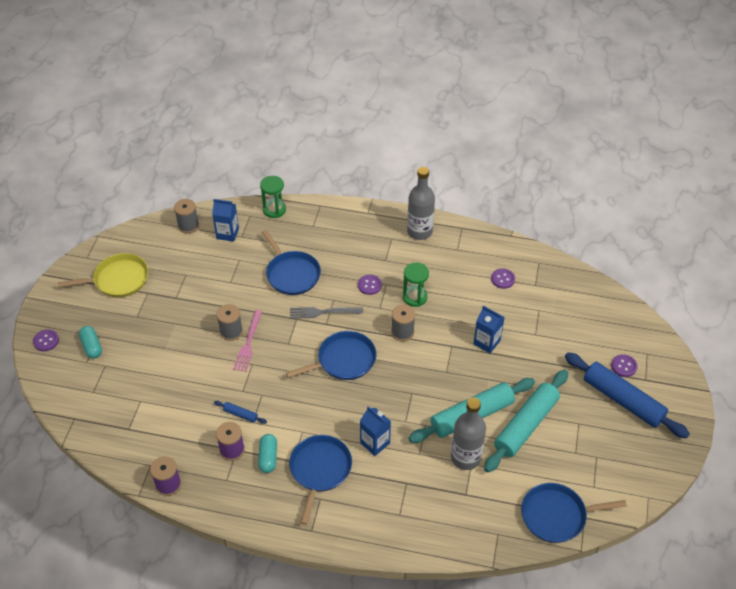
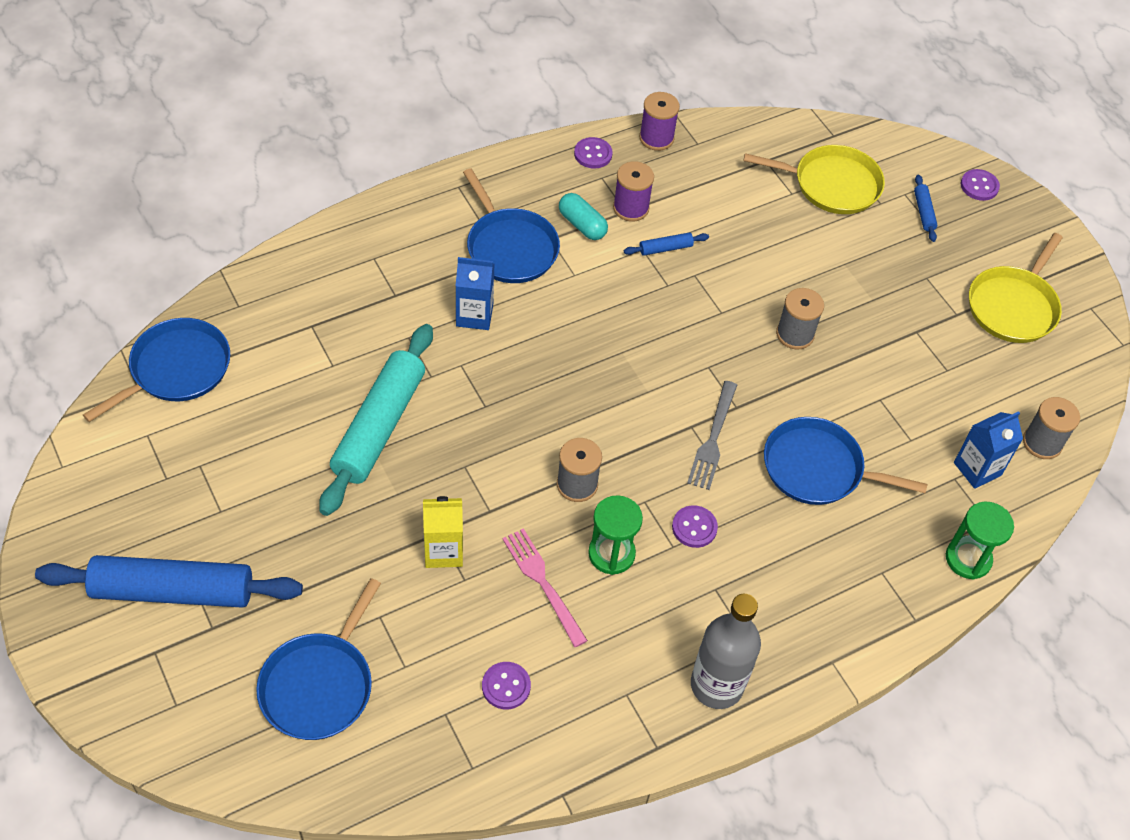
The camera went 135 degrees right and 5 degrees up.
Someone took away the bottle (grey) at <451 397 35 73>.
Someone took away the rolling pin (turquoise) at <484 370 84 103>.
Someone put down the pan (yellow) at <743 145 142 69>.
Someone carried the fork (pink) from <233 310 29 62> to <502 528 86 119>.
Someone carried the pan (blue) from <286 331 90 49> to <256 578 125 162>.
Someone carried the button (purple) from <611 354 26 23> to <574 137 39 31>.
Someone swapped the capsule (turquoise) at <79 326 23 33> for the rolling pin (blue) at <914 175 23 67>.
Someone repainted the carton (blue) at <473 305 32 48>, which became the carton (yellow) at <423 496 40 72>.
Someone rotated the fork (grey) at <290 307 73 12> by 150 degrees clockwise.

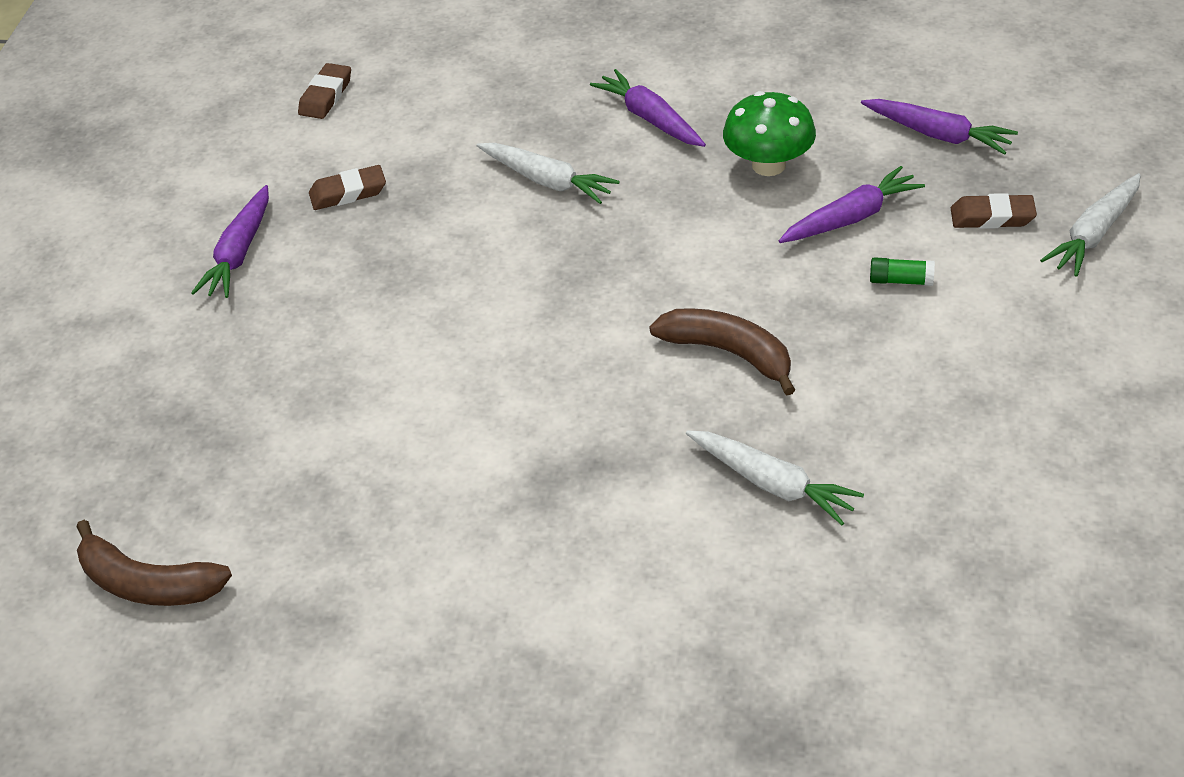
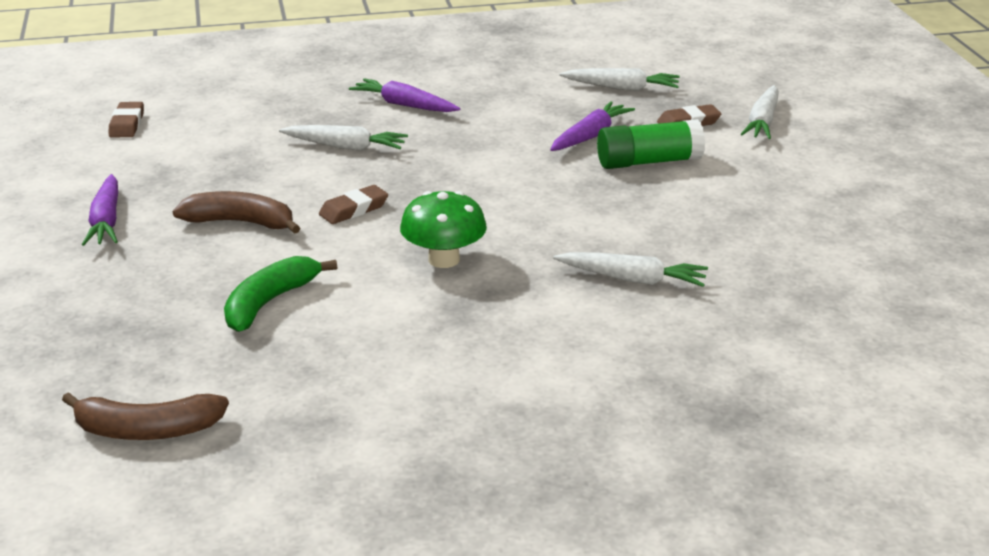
The camera went 25 degrees left and 15 degrees down.
Someone put down the banana (green) at <224 256 113 76>.
Someone carried the eraser (brown) from <309 165 77 45> to <319 185 69 39>.
Someone carried the banana (brown) from <649 308 146 87> to <172 191 128 43>.
Someone carried the mushroom (green) from <723 91 93 85> to <400 191 87 77>.
Someone repainted the carrot (purple) at <861 99 157 56>, which became the carrot (white) at <559 68 121 23>.
Someone scaled the glue stick (green) at <870 257 65 29> by 2.12.

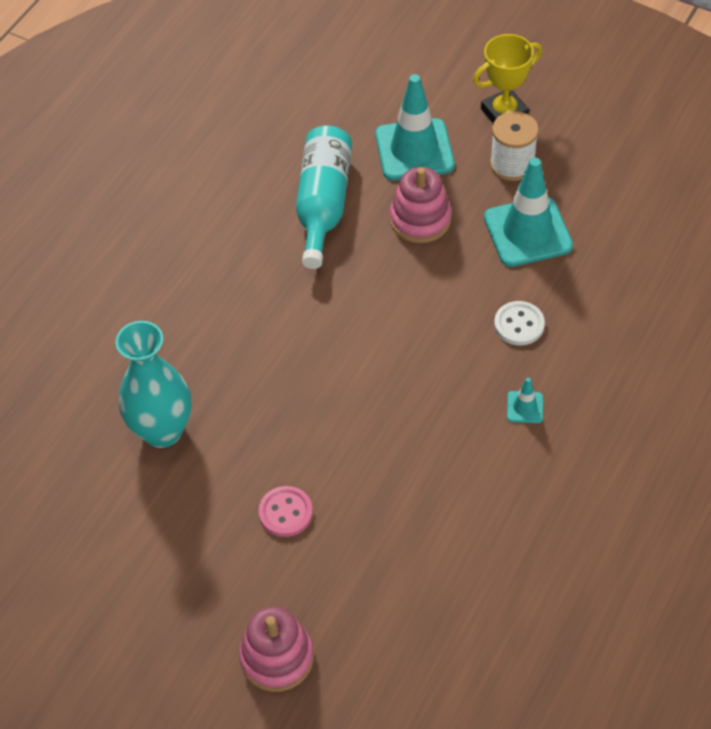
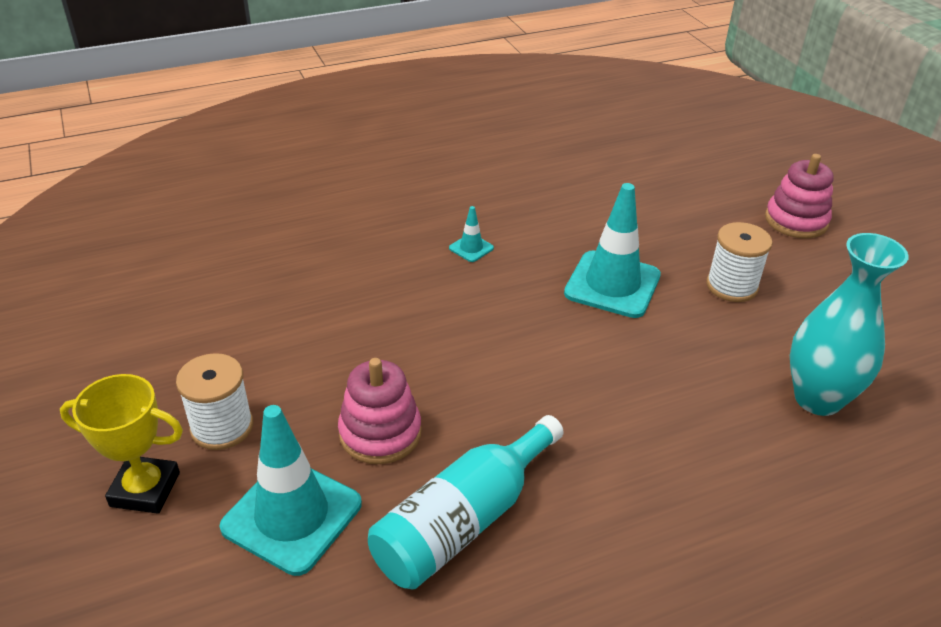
The camera went 145 degrees left and 15 degrees down.
Someone took away the button (white) at <494 301 51 44>.
Someone carried the traffic cone (turquoise) from <484 158 89 109> to <564 183 97 135>.
Someone swapped the button (pink) at <258 486 55 51> for the spool (white) at <706 222 67 80>.

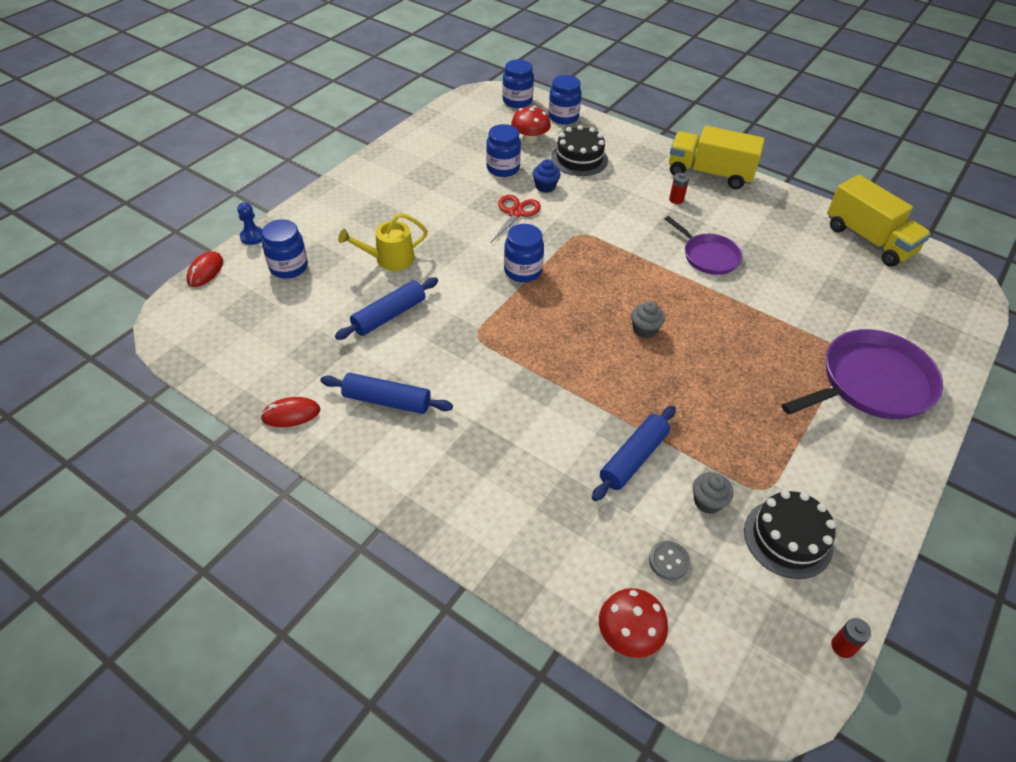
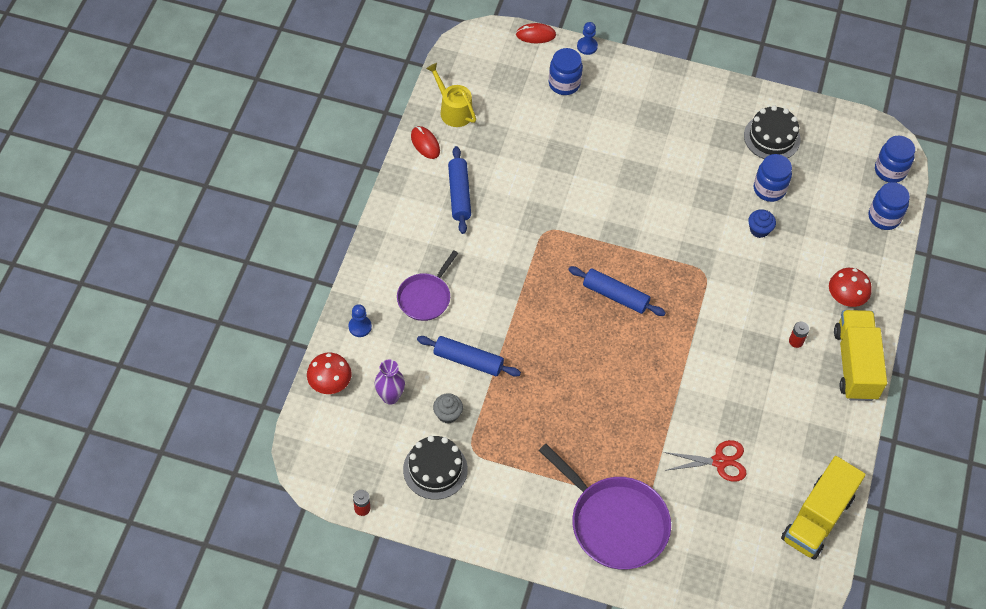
The camera went 70 degrees right and 10 degrees up.
Someone took away the jar (blue) at <504 224 40 58>.
Someone took away the cupcake (grey) at <631 301 34 37>.
Someone put down the pawn (blue) at <349 304 23 33>.
Someone carried the rolling pin (blue) from <335 277 103 63> to <568 266 98 50>.
Someone carried the watering can (yellow) from <338 213 90 58> to <426 63 50 64>.
Someone carried the scissors (red) from <491 195 50 47> to <664 440 82 42>.
Someone carried the mushroom (red) from <511 106 40 37> to <829 268 43 39>.
Someone carried the cake (black) from <551 125 57 51> to <744 105 57 54>.
Someone carried the pan (purple) from <665 216 77 59> to <397 251 61 70>.
Someone swapped the button (grey) at <649 541 41 39> for the vase (purple) at <375 360 30 45>.

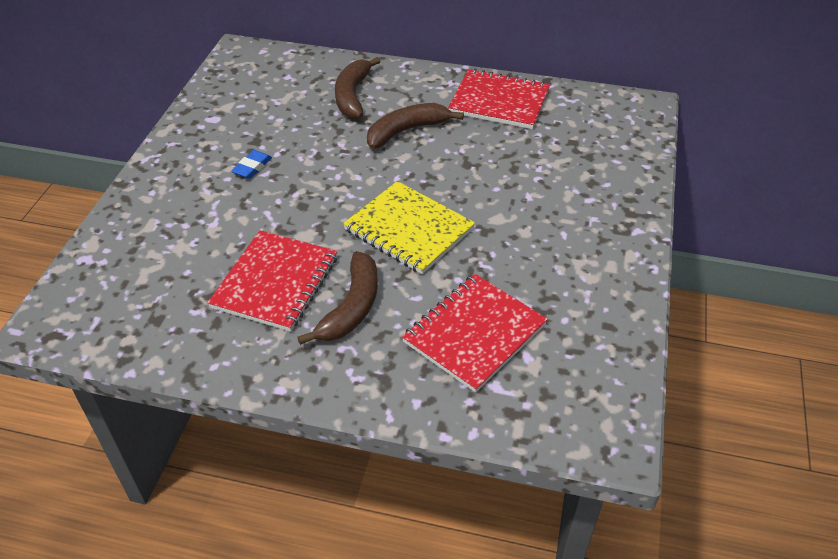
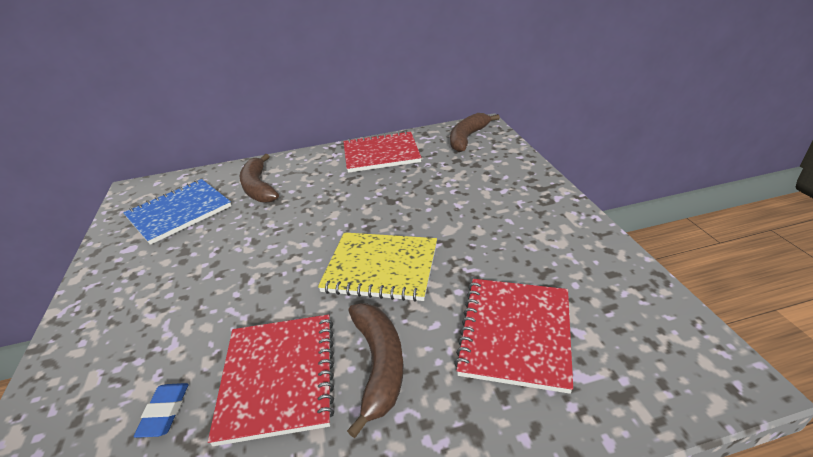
The camera went 25 degrees left and 10 degrees down.
Someone put down the notebook (blue) at <123 179 108 66>.
Someone carried the eraser (blue) from <231 150 41 29> to <134 383 54 55>.
Someone carried the banana (brown) from <367 103 97 46> to <450 113 50 39>.

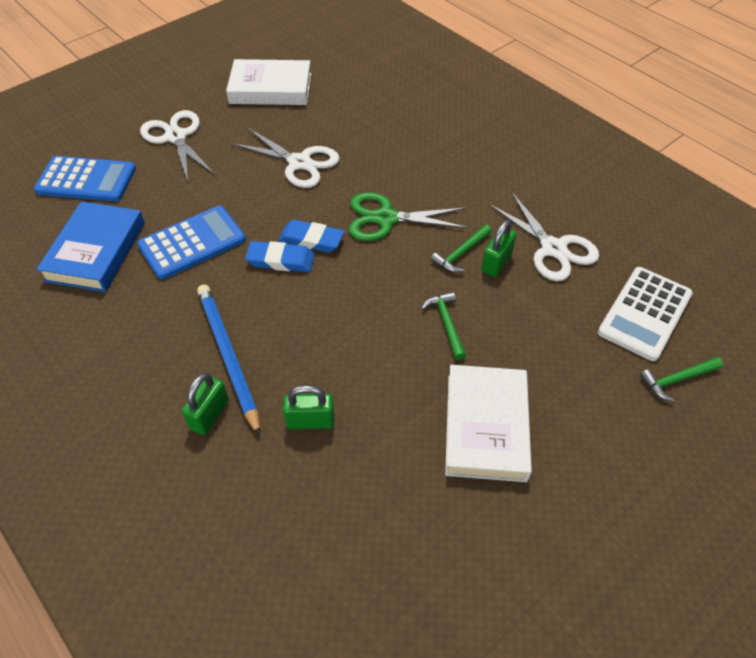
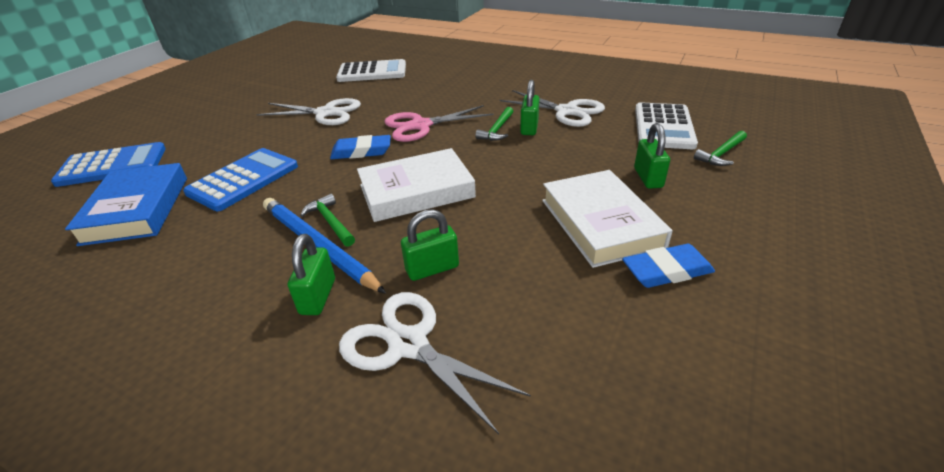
The camera went 20 degrees left and 15 degrees down.
Someone put down the calculator (white) at <336 59 70 23>.
Someone put down the padlock (green) at <634 123 36 66>.
Someone carried the scissors (white) from <140 110 75 71> to <339 292 192 142>.
Someone carried the book (white) from <226 59 85 46> to <357 148 119 74>.
Someone carried the eraser (blue) from <245 241 70 31> to <622 244 93 44>.
Someone carried the hammer (green) from <421 291 45 69> to <300 194 55 53>.
Someone repainted the scissors (green) at <349 192 120 49>, which became the scissors (pink) at <384 105 109 37>.

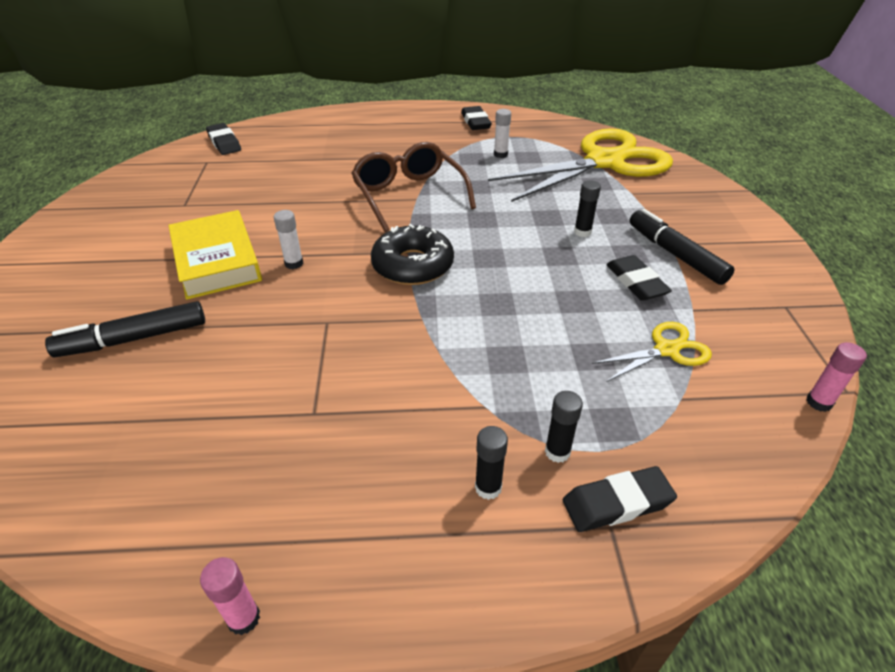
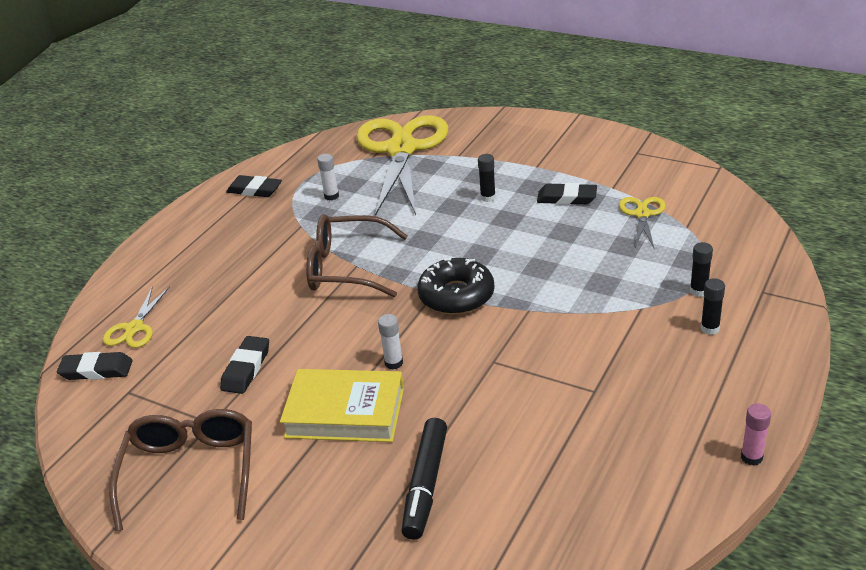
The camera went 55 degrees left and 5 degrees down.
Someone took away the marker (black) at <629 209 106 76>.
Someone took away the glue stick (pink) at <806 342 61 70>.
Someone put down the scissors (yellow) at <102 286 67 62>.
Someone put down the glasses (brown) at <109 409 143 122>.
Someone carried the eraser (black) from <563 466 114 66> to <220 336 49 58>.

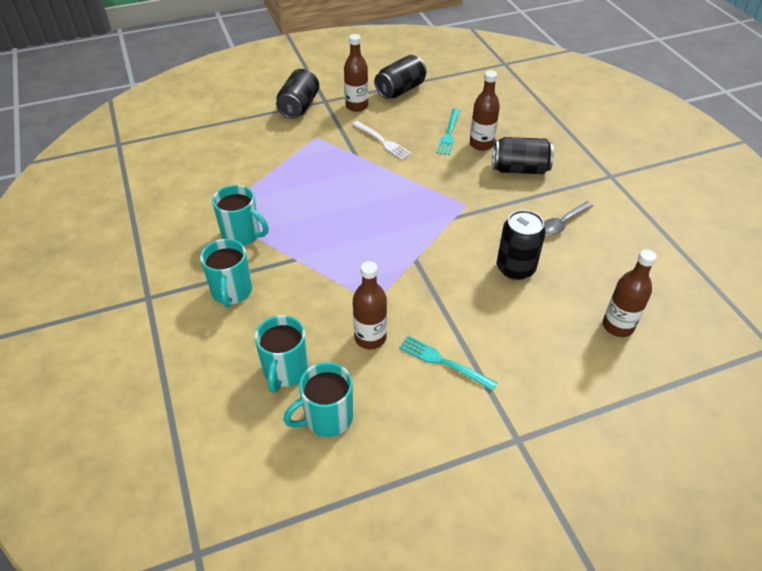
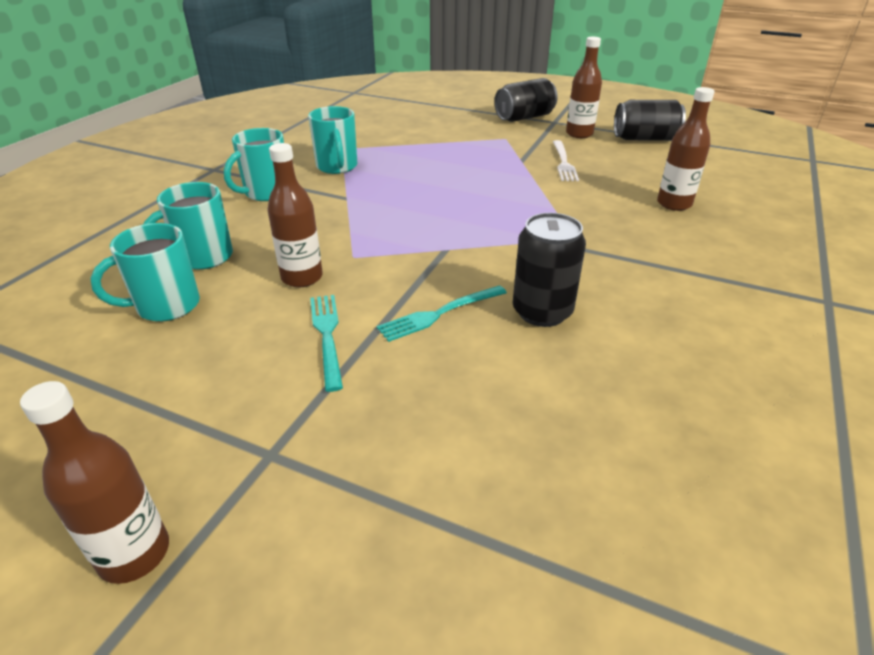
The camera went 45 degrees right and 10 degrees down.
Someone took away the can (black) at <493 137 61 37>.
Someone took away the spoon (grey) at <544 201 49 34>.
Someone carried the fork (turquoise) from <436 109 24 46> to <377 285 130 57>.
Someone carried the bottle (brown) from <603 249 54 88> to <20 381 149 203>.
Someone rotated the mug (turquoise) at <283 362 70 75> by 45 degrees counterclockwise.

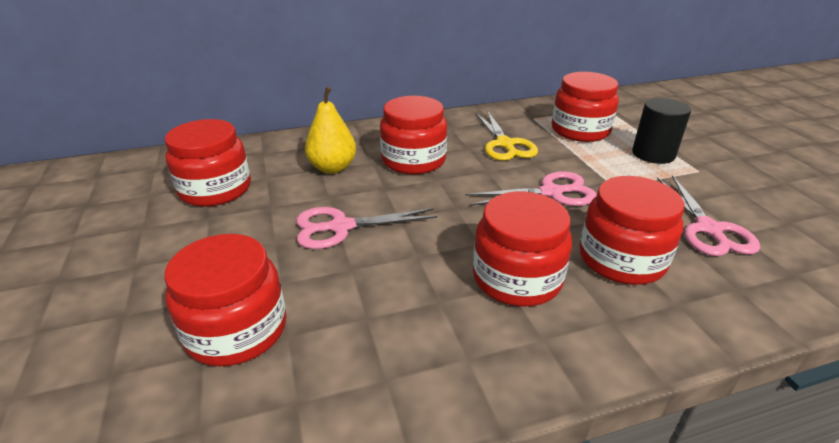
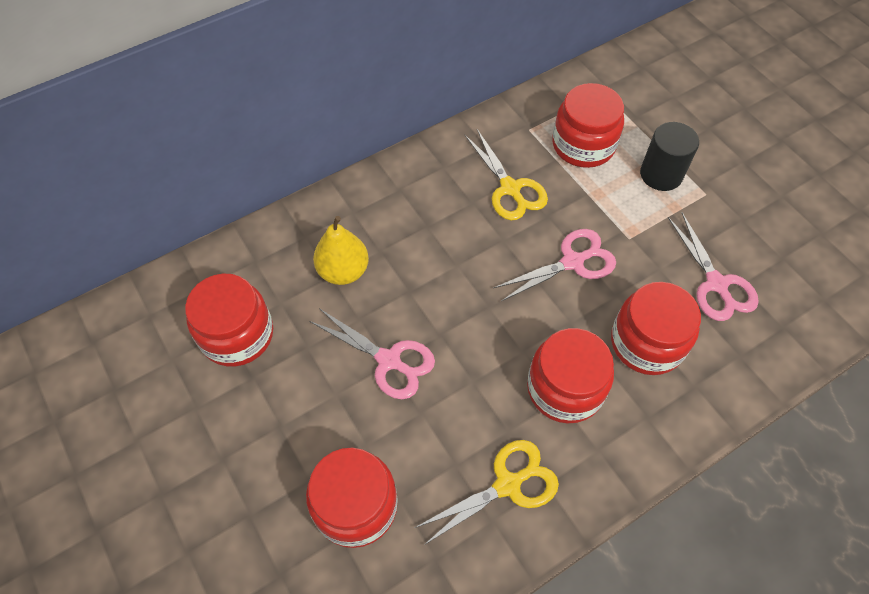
The camera went 15 degrees left and 25 degrees up.
Someone took away the jar (red) at <380 96 67 78>.
Someone put down the scissors (yellow) at <415 440 144 105>.
Someone rotated the scissors (pink) at <296 207 141 42> by 120 degrees counterclockwise.

